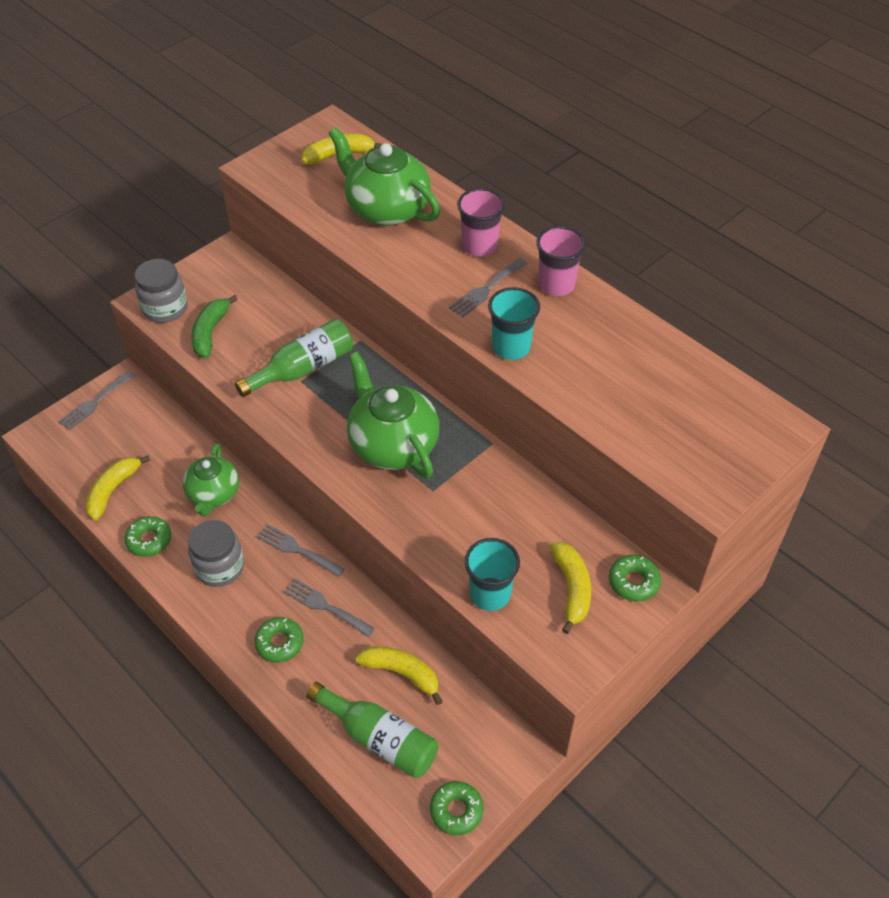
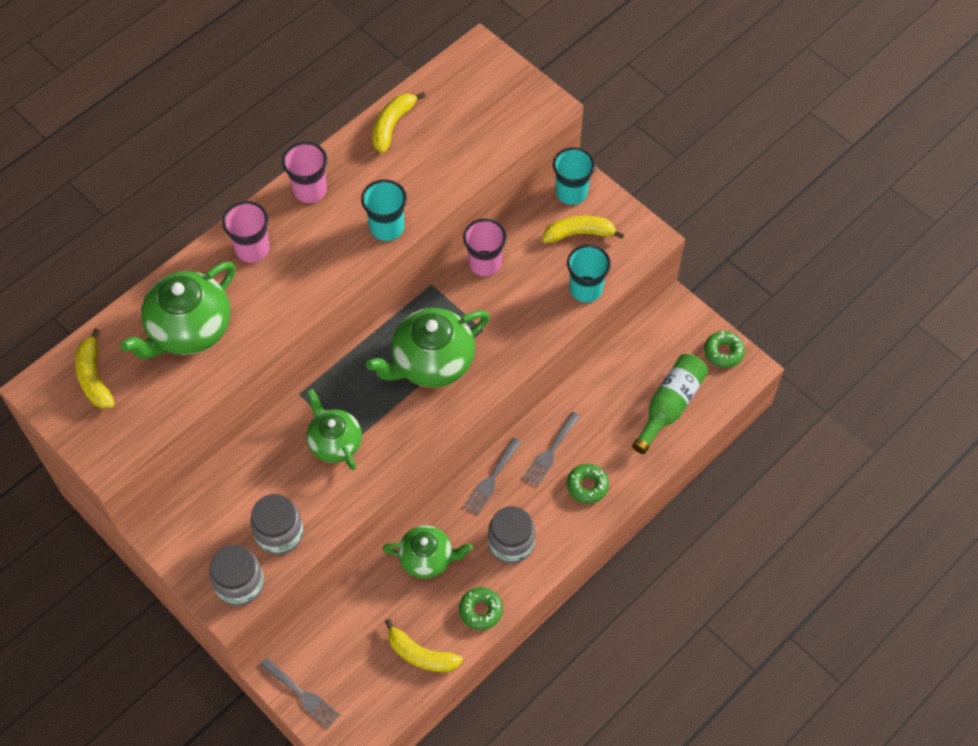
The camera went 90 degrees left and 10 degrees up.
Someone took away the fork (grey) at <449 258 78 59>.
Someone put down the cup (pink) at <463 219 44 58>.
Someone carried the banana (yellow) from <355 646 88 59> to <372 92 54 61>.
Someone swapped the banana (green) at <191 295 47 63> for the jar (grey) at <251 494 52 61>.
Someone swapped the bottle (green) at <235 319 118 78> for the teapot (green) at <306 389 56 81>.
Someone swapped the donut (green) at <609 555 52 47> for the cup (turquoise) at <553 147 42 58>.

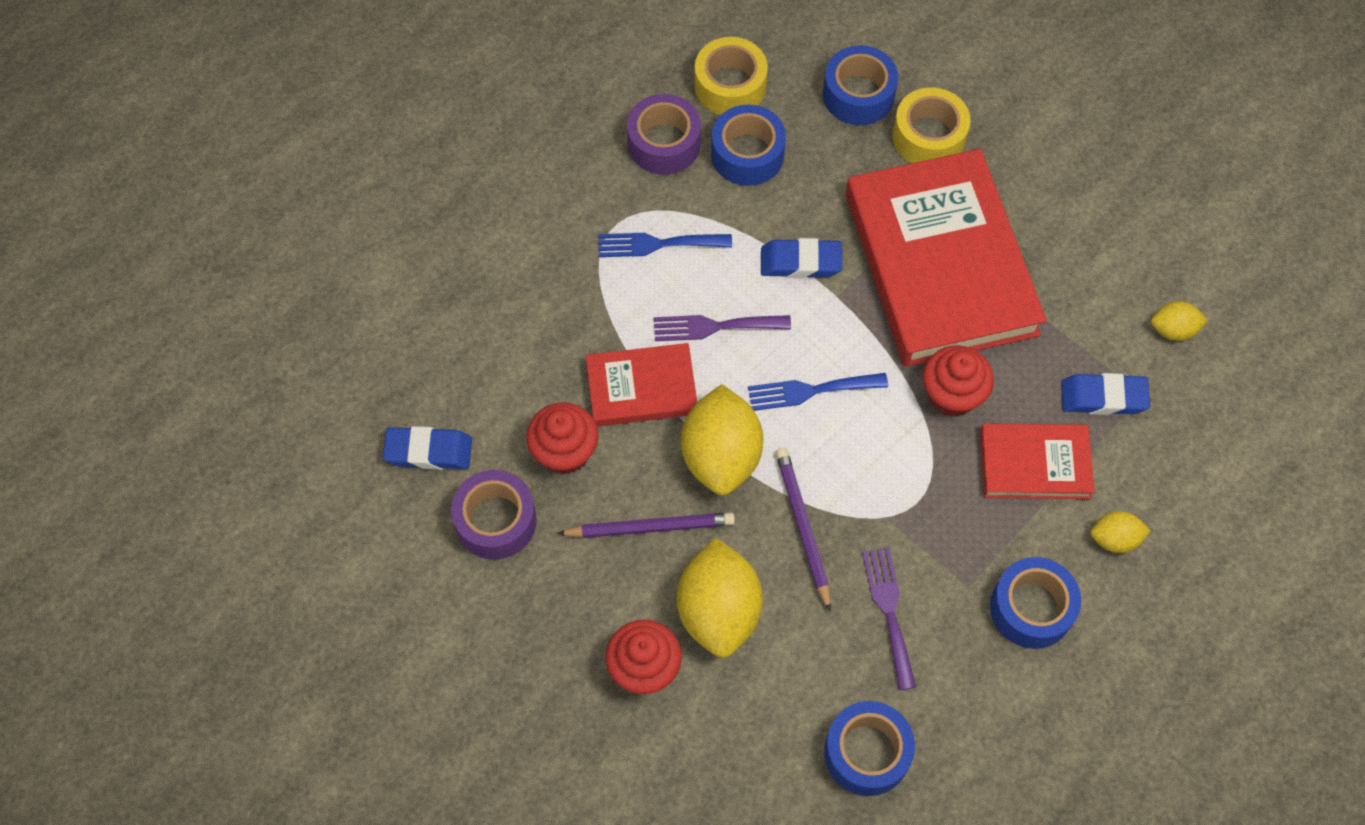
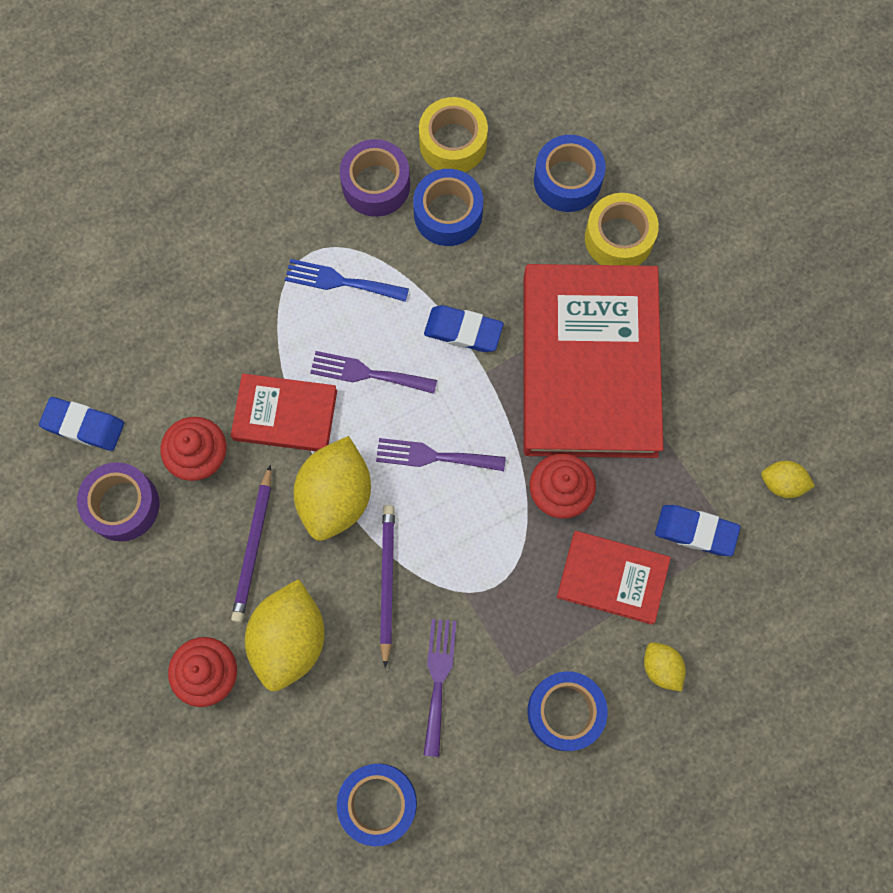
The camera went 15 degrees right and 10 degrees up.
Someone repainted the fork (blue) at <748 373 140 38>, which became the fork (purple) at <376 438 130 33>.
Someone rotated the pencil (purple) at <557 512 178 26> by 90 degrees clockwise.
Someone rotated the lemon (yellow) at <1090 511 61 42> by 45 degrees clockwise.

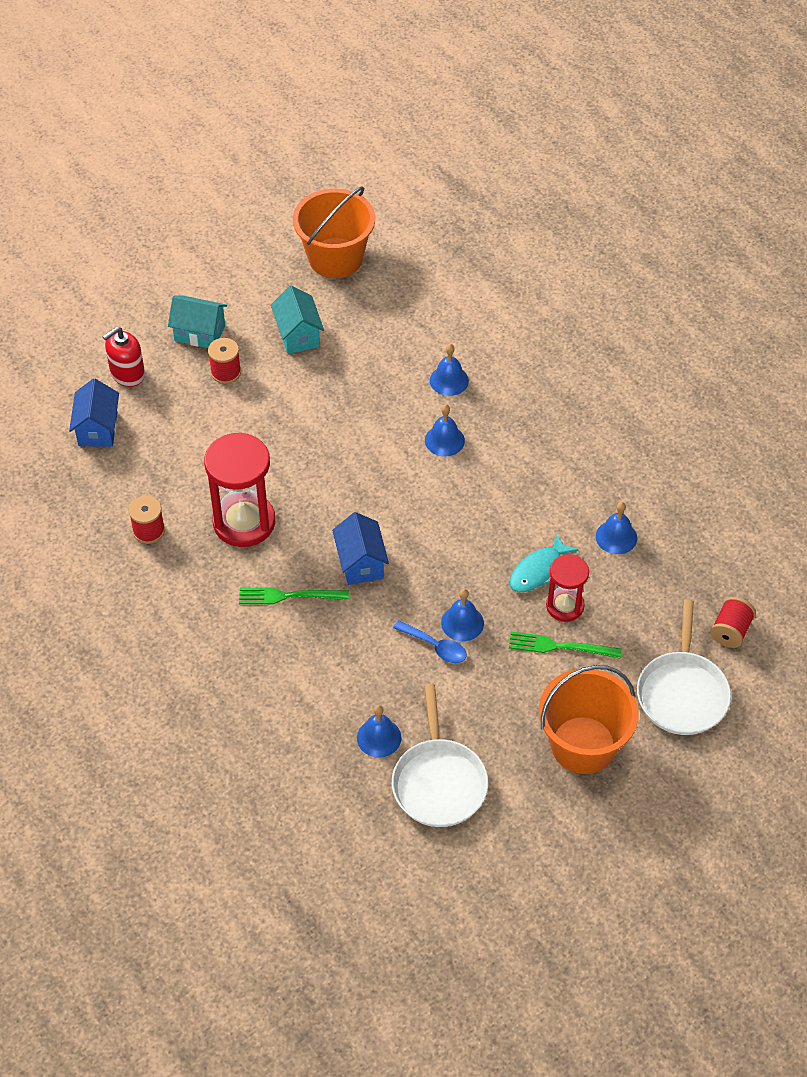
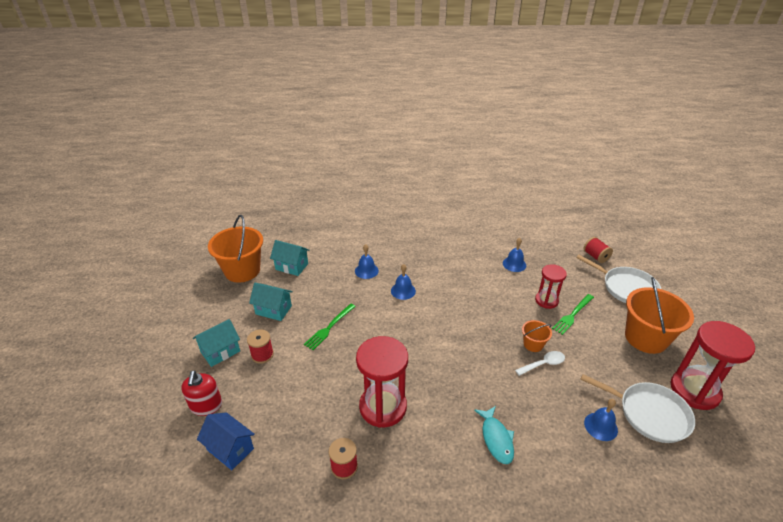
The camera went 55 degrees left and 15 degrees down.
Someone took away the house (blue) at <332 512 57 73>.
Someone put down the house (turquoise) at <270 240 39 36>.
Someone put down the hourglass (red) at <671 321 84 89>.
Someone carried the fork (green) from <239 588 110 16> to <304 304 52 46>.
Someone carried the fish (turquoise) from <510 534 68 58> to <474 406 40 58>.
Someone swapped the bell (blue) at <441 589 43 52> for the bucket (orange) at <522 320 30 32>.
Someone repainted the spoon (blue) at <393 620 74 43>, which became the spoon (white) at <515 351 50 25>.

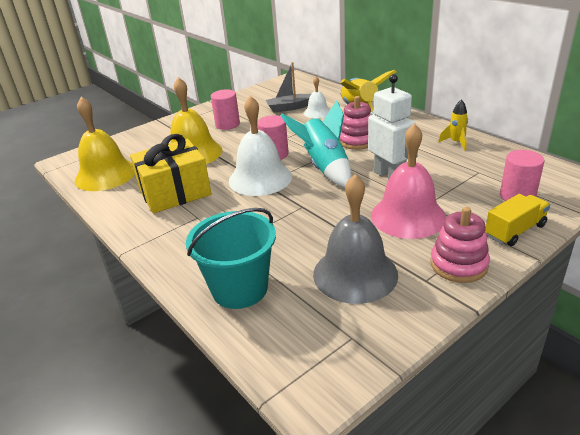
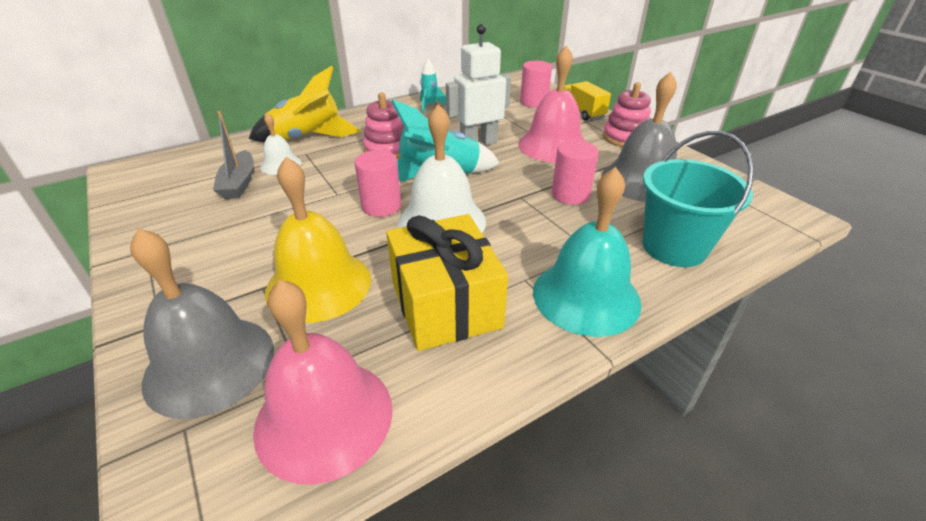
The camera went 85 degrees left and 5 degrees up.
Someone put down the bell (grey) at <130 228 144 191>.
Someone put down the bell (turquoise) at <533 167 109 170>.
Someone carried the cylinder (pink) from <211 89 29 41> to <552 140 47 65>.
Someone repainted the bell (yellow) at <75 97 60 94>, which became the bell (pink) at <253 280 140 205>.
Someone repainted the rocket (yellow) at <438 99 30 51>, which became the rocket (turquoise) at <420 59 26 54>.

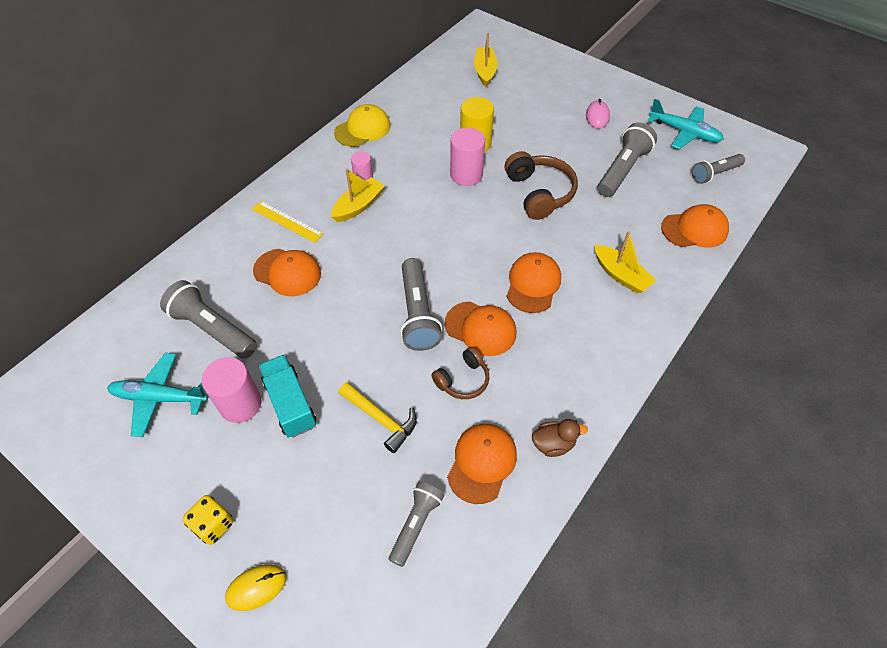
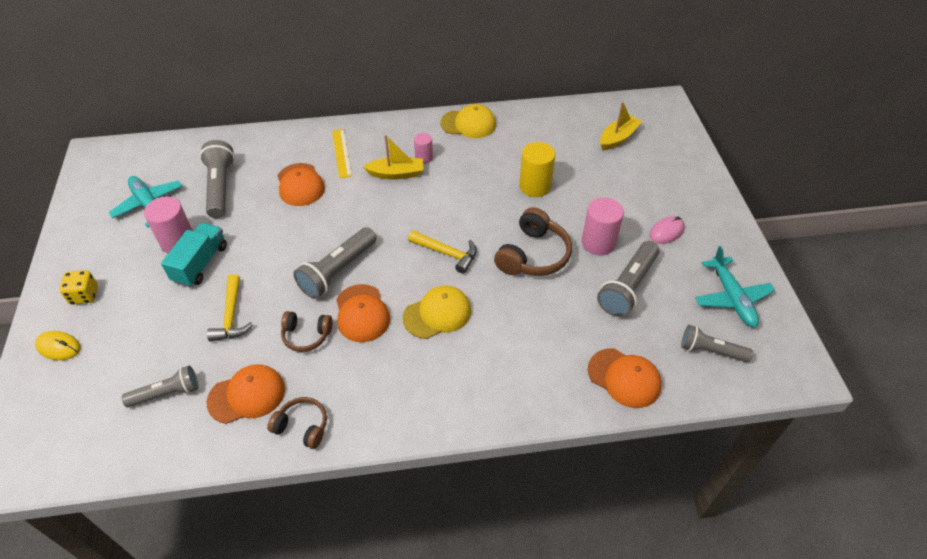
The camera went 45 degrees right and 5 degrees down.
Someone took away the boat (yellow) at <594 231 62 62>.
Someone put down the hammer (yellow) at <408 230 69 44>.
Someone carried the cylinder (pink) from <450 128 35 58> to <582 197 42 59>.
Someone swapped the duck (brown) at <532 419 56 38> for the headphones (brown) at <267 397 60 52>.
Someone repainted the cap (orange) at <507 252 54 61>, which became the cap (yellow) at <403 285 68 54>.
Someone rotated the flashlight (grey) at <597 122 60 75> by 135 degrees clockwise.

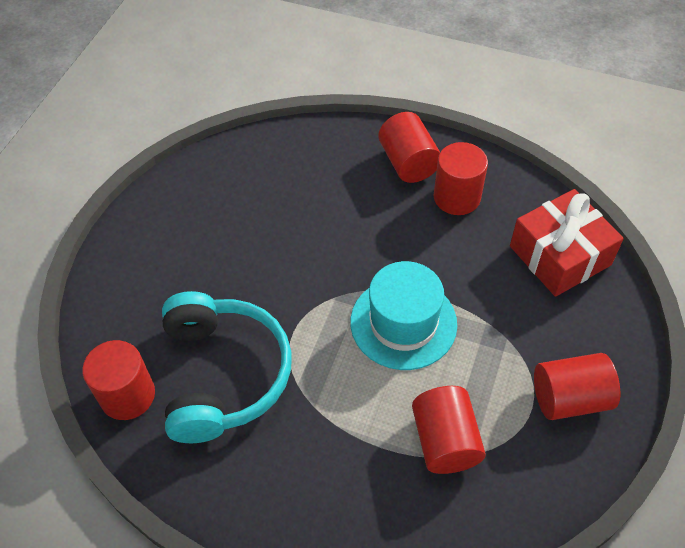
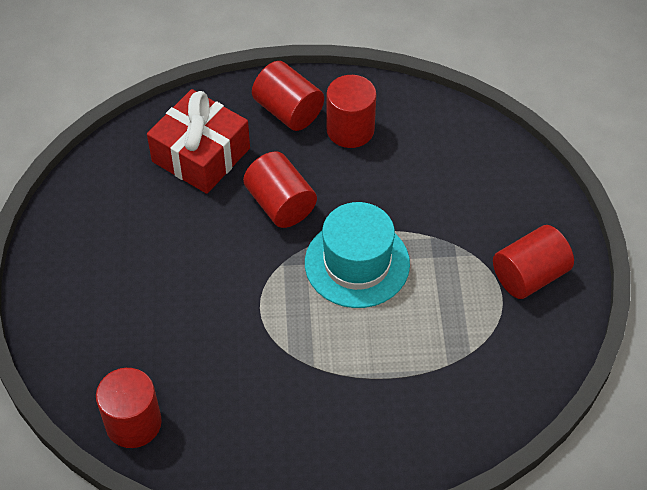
The camera went 25 degrees left and 0 degrees up.
Someone took away the headphones (turquoise) at <162 291 130 152>.
Someone carried the cylinder (red) from <412 386 74 88> to <243 151 74 77>.
Someone carried the gift (red) from <510 189 114 108> to <147 89 103 105>.

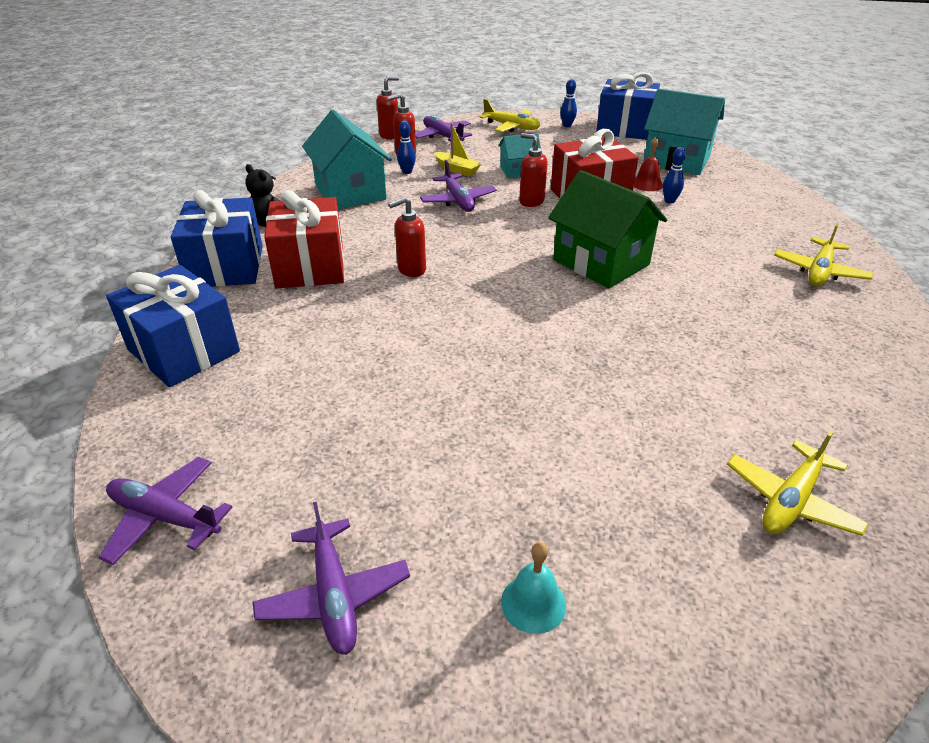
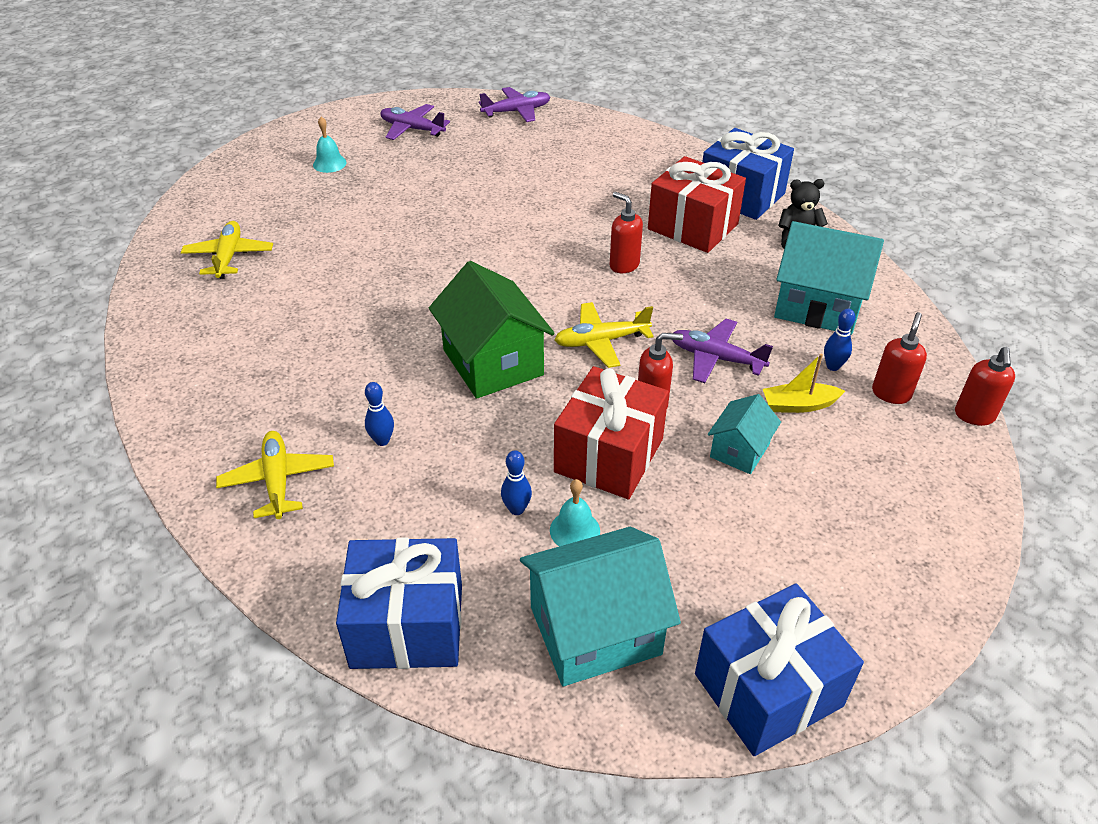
The camera went 135 degrees right and 5 degrees up.
Someone took away the plane (purple) at <415 115 57 26>.
Someone carried the gift (blue) from <106 265 134 123> to <336 538 126 131>.
Someone carried the plane (yellow) from <479 99 62 33> to <554 302 100 66>.
Someone carried the bowling pin (blue) from <560 79 17 48> to <365 382 29 64>.
Someone repainted the bell (red) at <634 137 29 54>, which became the bell (turquoise) at <550 479 50 67>.
Someone rotated the soap dispenser (red) at <388 197 38 80> by 60 degrees counterclockwise.
Someone rotated the house (green) at <548 170 119 118> by 60 degrees clockwise.

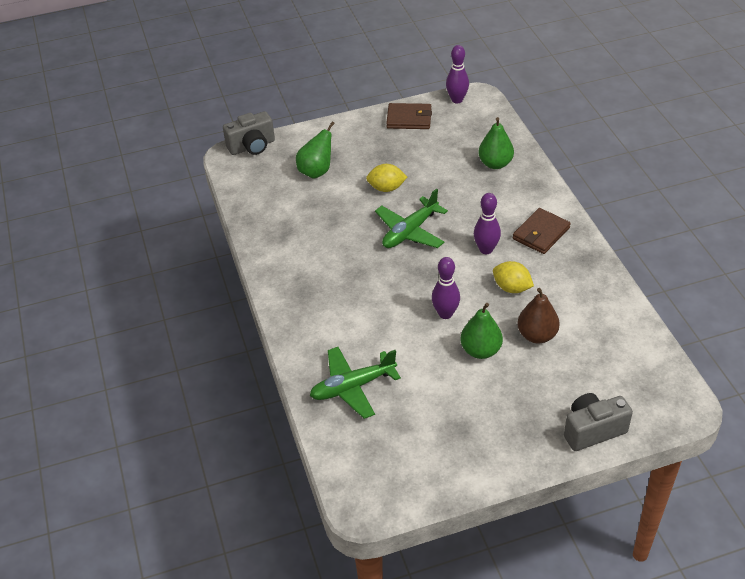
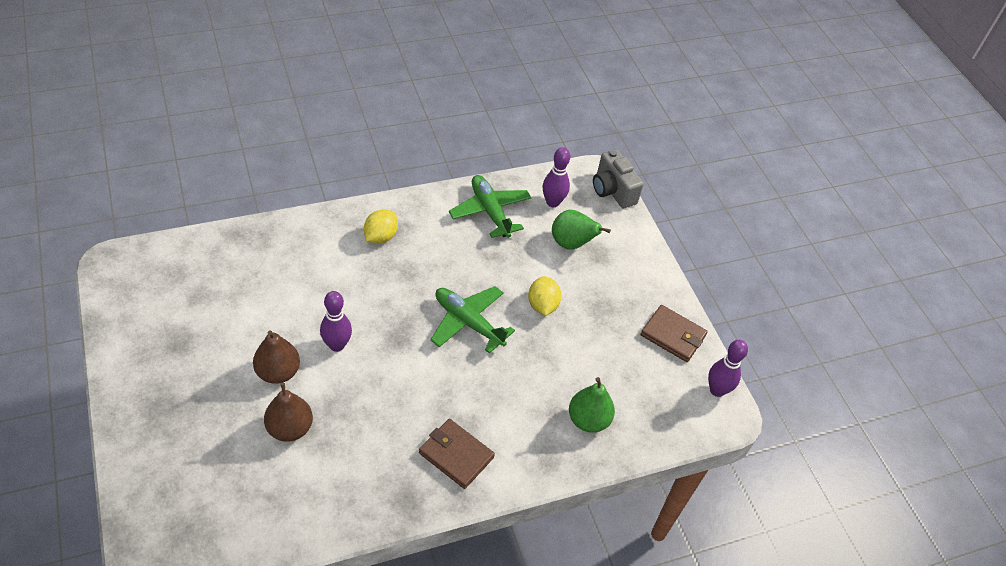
The camera went 80 degrees right and 5 degrees up.
Someone took away the camera (grey) at <564 393 69 58>.
Someone carried the plane (green) from <310 347 91 72> to <449 175 83 63>.
Someone carried the bowling pin (purple) from <474 193 27 61> to <543 147 27 60>.
Someone carried the lemon (yellow) from <493 261 41 32> to <364 209 34 35>.
Someone repainted the pear (green) at <461 303 42 56>, which became the pear (brown) at <253 330 47 54>.
Someone rotated the wallet (brown) at <386 103 46 26> by 60 degrees counterclockwise.

